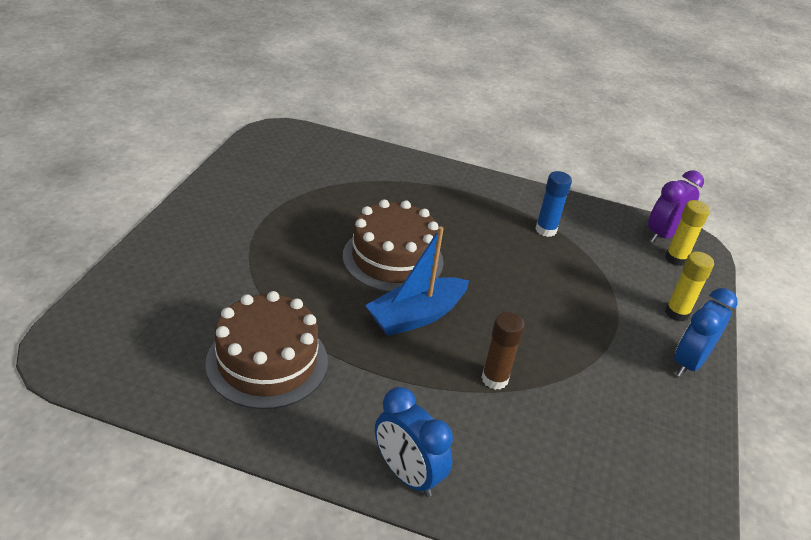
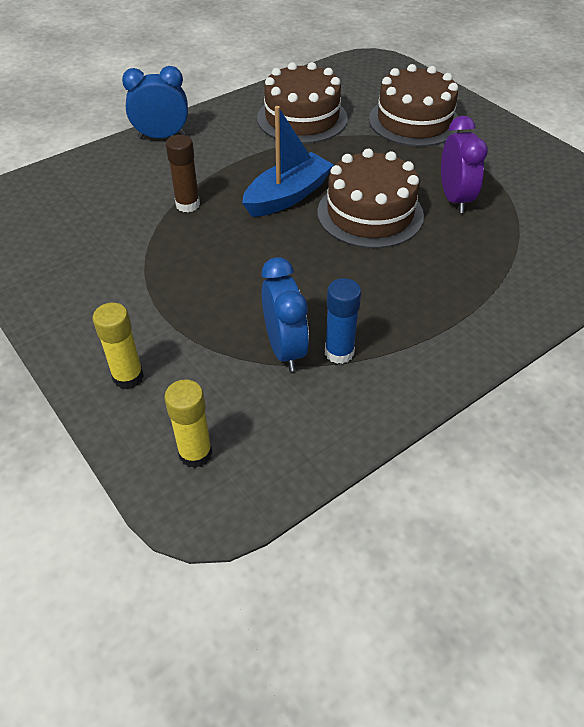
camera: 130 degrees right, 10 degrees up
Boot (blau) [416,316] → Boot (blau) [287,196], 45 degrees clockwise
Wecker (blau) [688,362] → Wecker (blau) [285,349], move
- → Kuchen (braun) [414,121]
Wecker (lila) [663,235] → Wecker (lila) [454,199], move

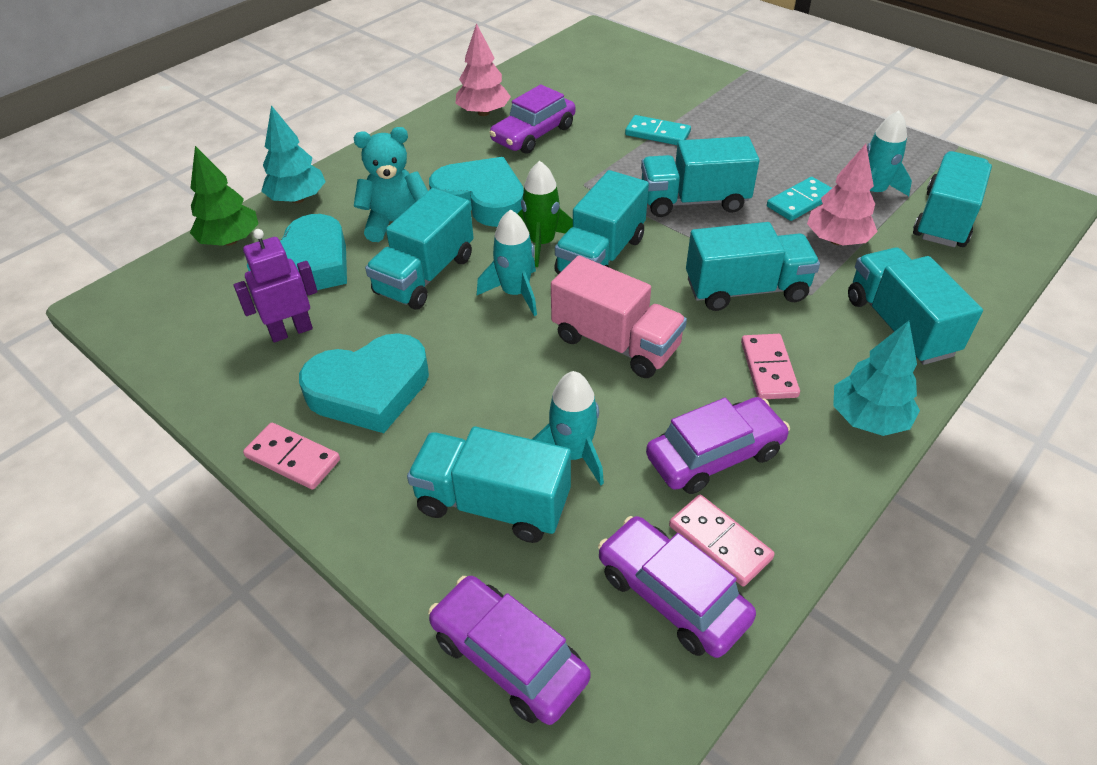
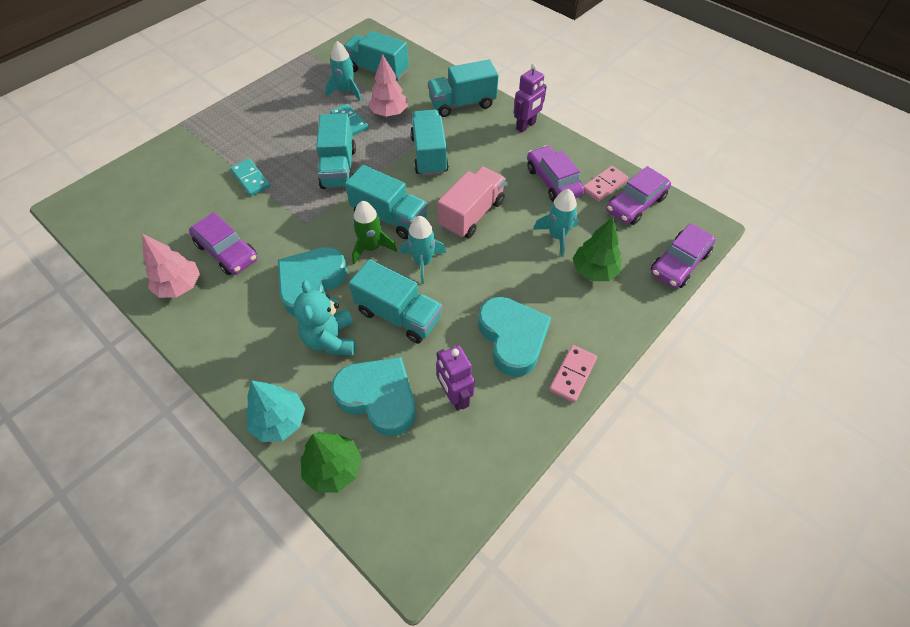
camera: 90 degrees left, 10 degrees up
Dominostein (türkis) [657,134] → Dominostein (türkis) [251,179], 60 degrees counterclockwise
Baum (türkis) [868,418] → Roboter (lila) [526,126]
Lastwagen (türkis) [493,504] → Baum (grün) [594,271]
Dominostein (rosa) [768,369] → -

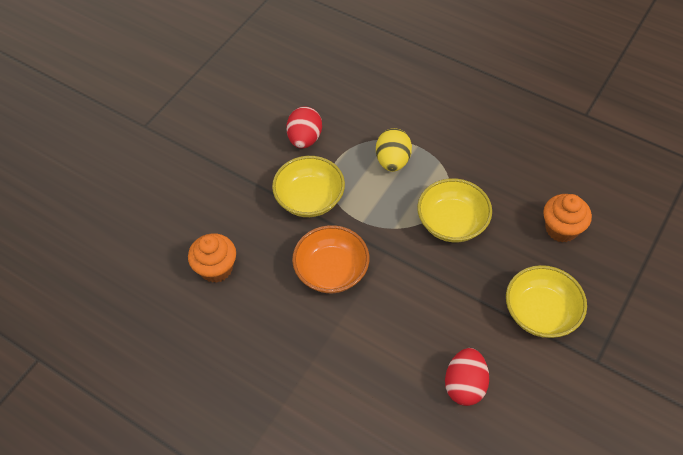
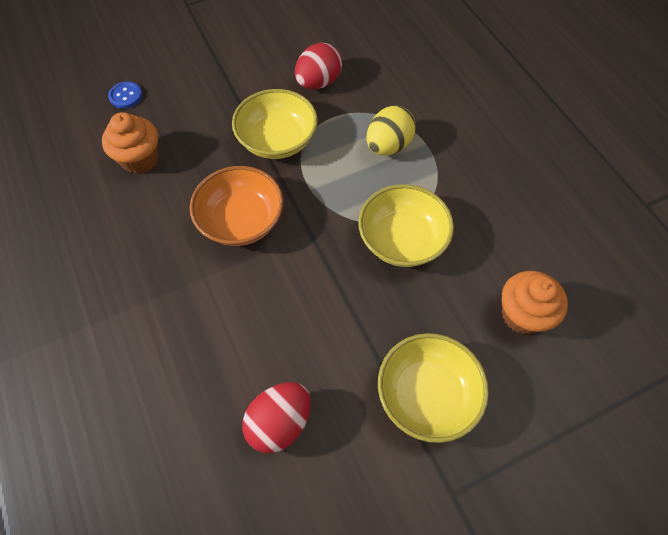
camera: 30 degrees right, 5 degrees up
- → Knopf (blau) [126,96]

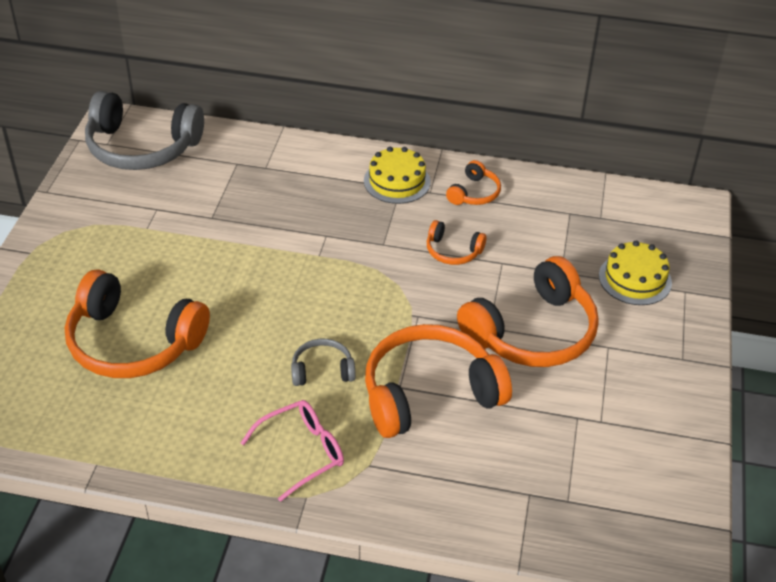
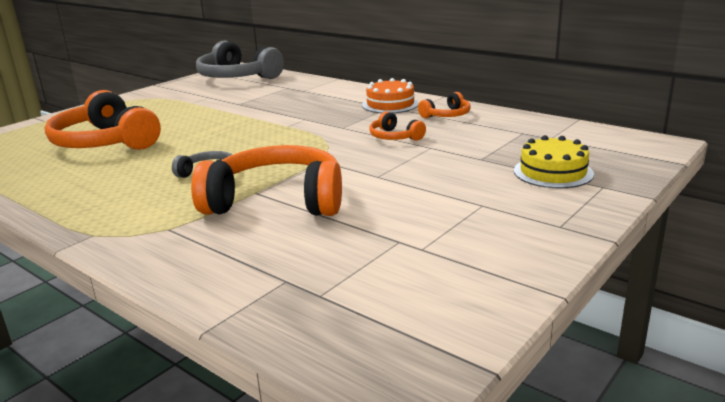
camera: 30 degrees right, 20 degrees down
Kuchen (gelb) [397,181] → Kuchen (orange) [390,104]
Brille (rosa) [301,452] → -
Kopfhörer (orange) [532,332] → -

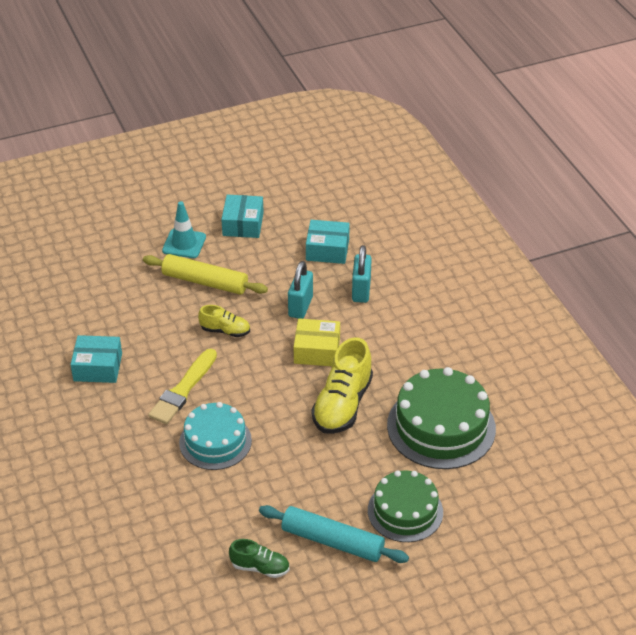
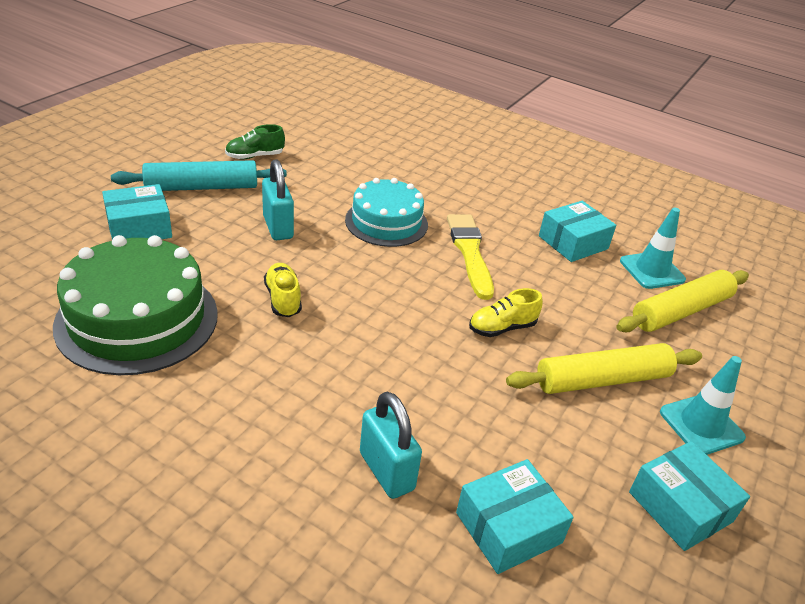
camera: 140 degrees right, 5 degrees down
Kuchen (grün) [405,511] → Schachtel (türkis) [139,227]
Vorhängeschloss (türkis) [300,306] → Vorhängeschloss (türkis) [278,227], move
Schuh (gelb) [342,405] → Schuh (gelb) [283,299], x0.54
- → Nudelholz (gelb) [681,311]
- → Leitkegel (türkis) [652,270]
Schachtel (gelb) [317,351] → -

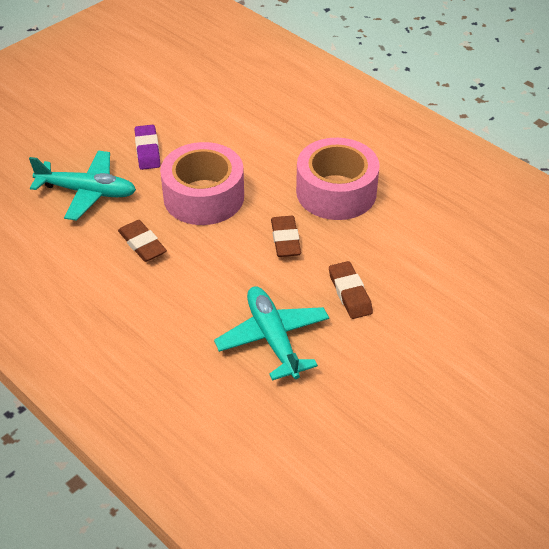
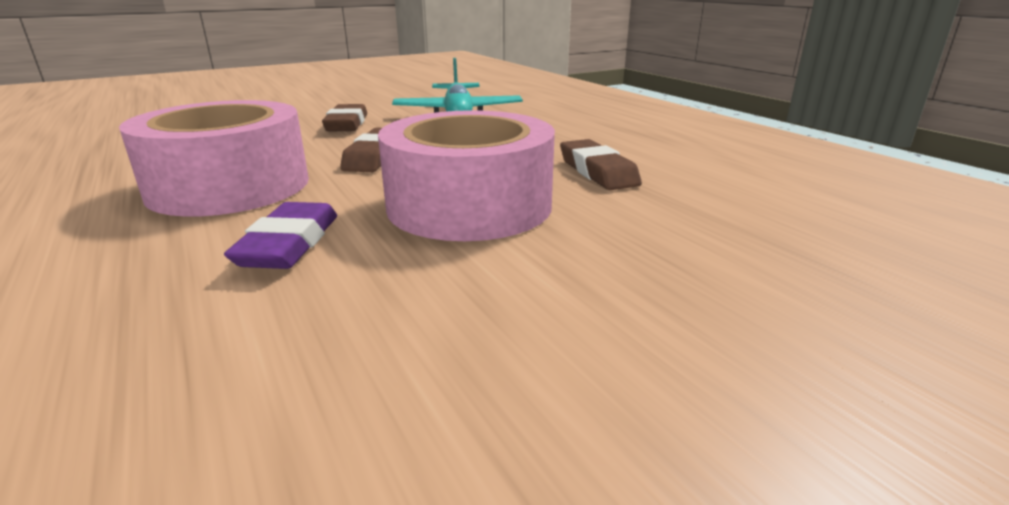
camera: 165 degrees left, 20 degrees down
Radiergummi (lila) [147,150] → Radiergummi (lila) [289,244], move
Flugzeug (türkis) [87,192] → -

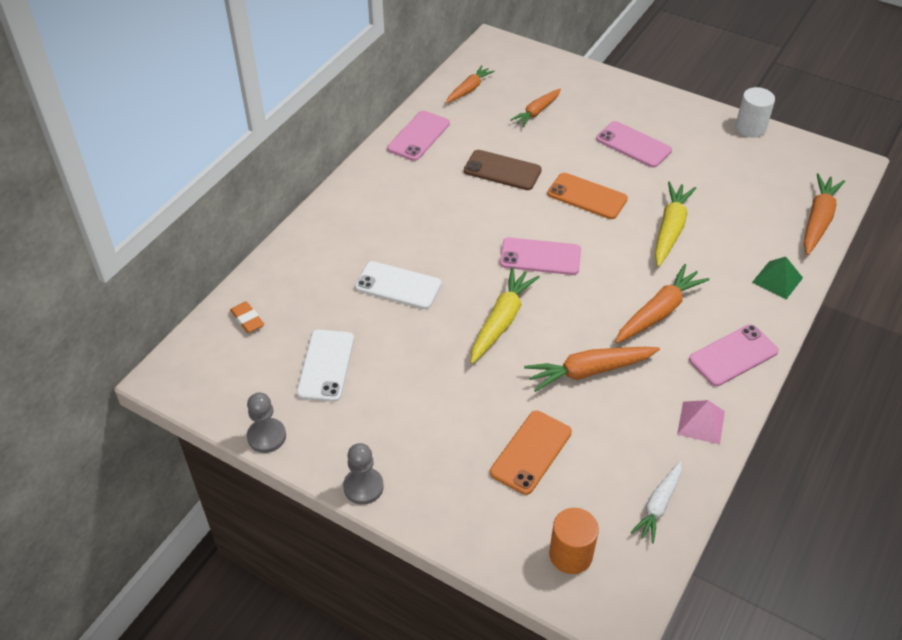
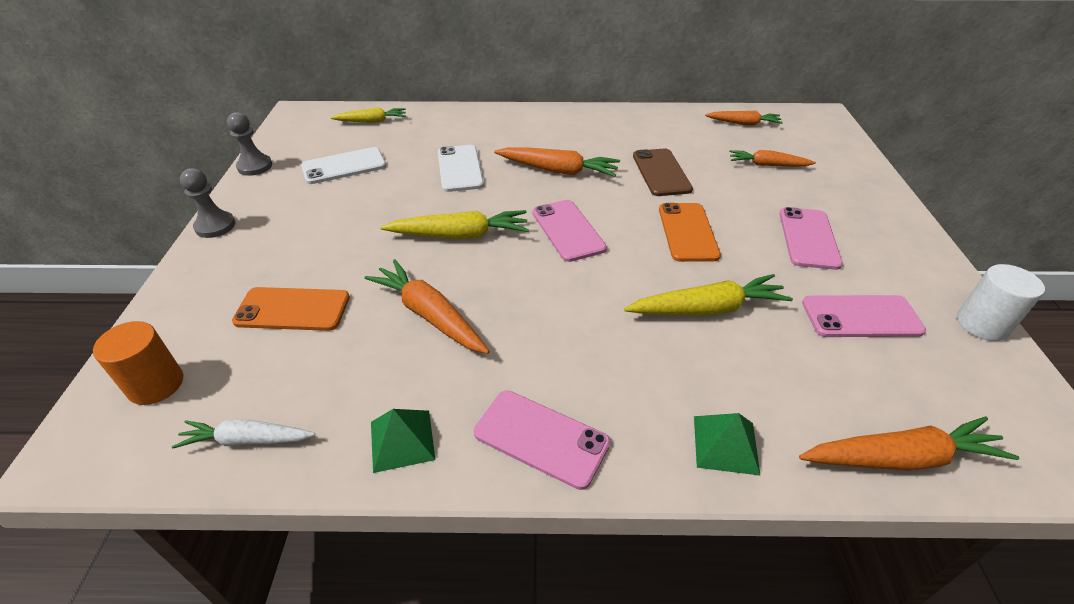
camera: 60 degrees right, 5 degrees down
Radiergummi (orange) [247,320] → Karotte (gelb) [371,121]
Pyramide (rosa) [701,422] → Pyramide (grün) [402,440]
Karotte (orange) [659,312] → Karotte (orange) [558,170], move
Handy (rosa) [419,136] → Handy (rosa) [861,317], move

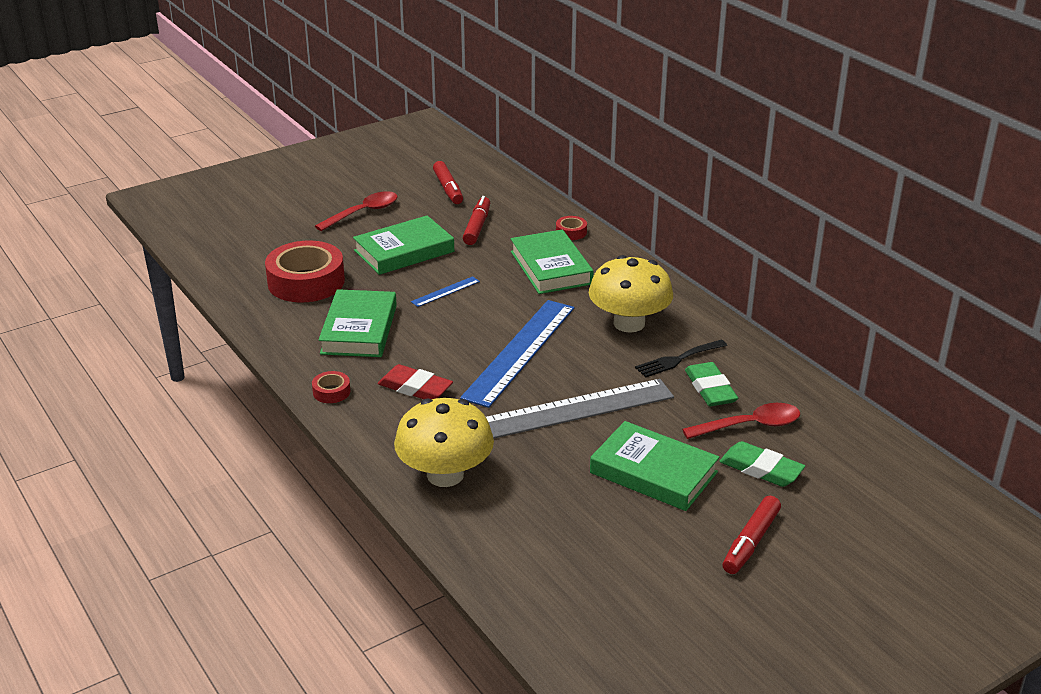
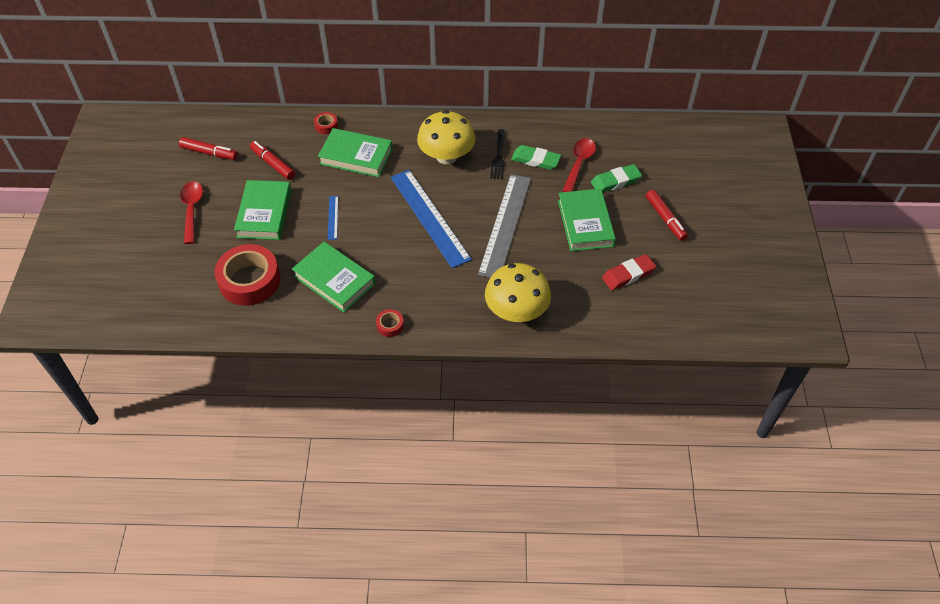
camera: 55 degrees left, 20 degrees up
Buch (grün) [653,472] → Buch (grün) [585,223], 75 degrees counterclockwise
Radiergummi (rot) [415,388] → Radiergummi (rot) [628,275], move

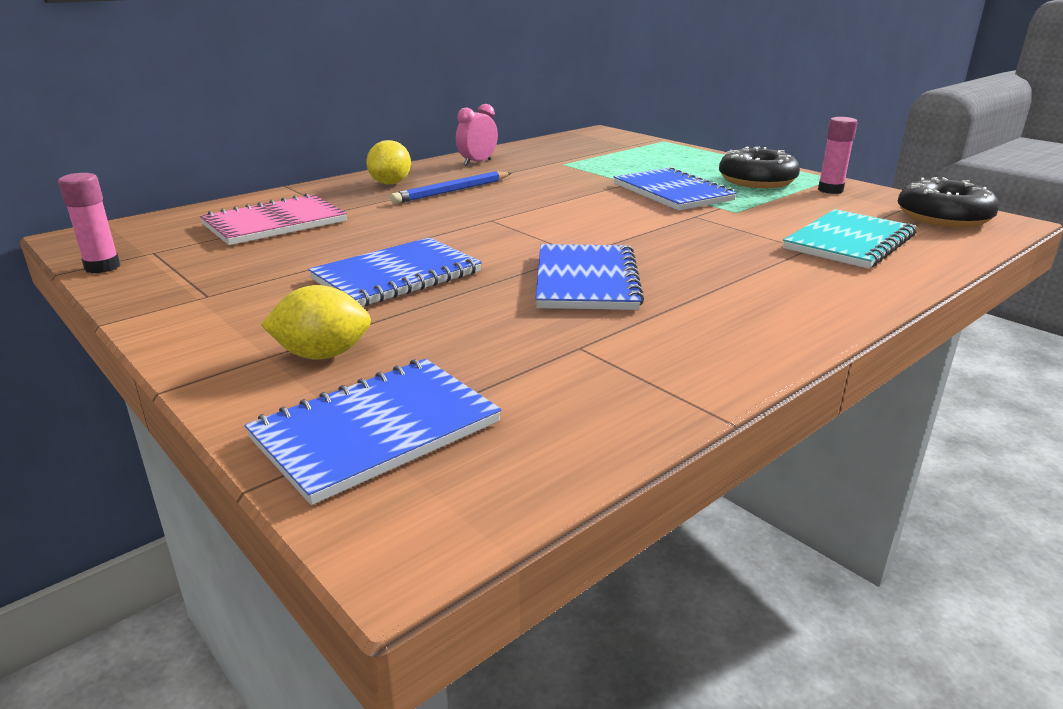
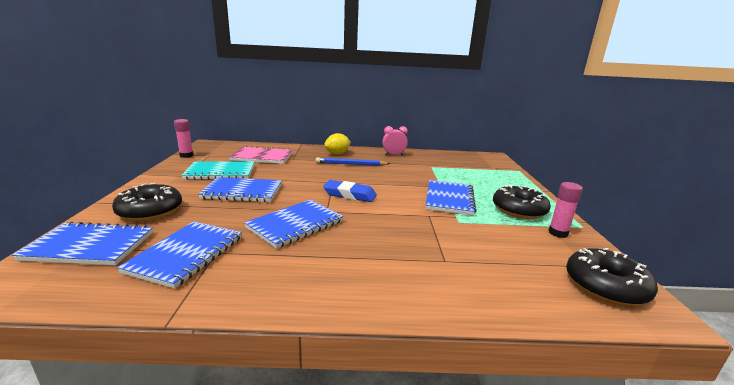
camera: 40 degrees right, 5 degrees down
Zitrone (gelb) [322,355] → Donut (schwarz) [150,211]
- → Notizbuch (blau) [186,254]
Notizbuch (türkis) [849,242] → Notizbuch (türkis) [220,172], move
- → Radiergummi (blau) [350,195]

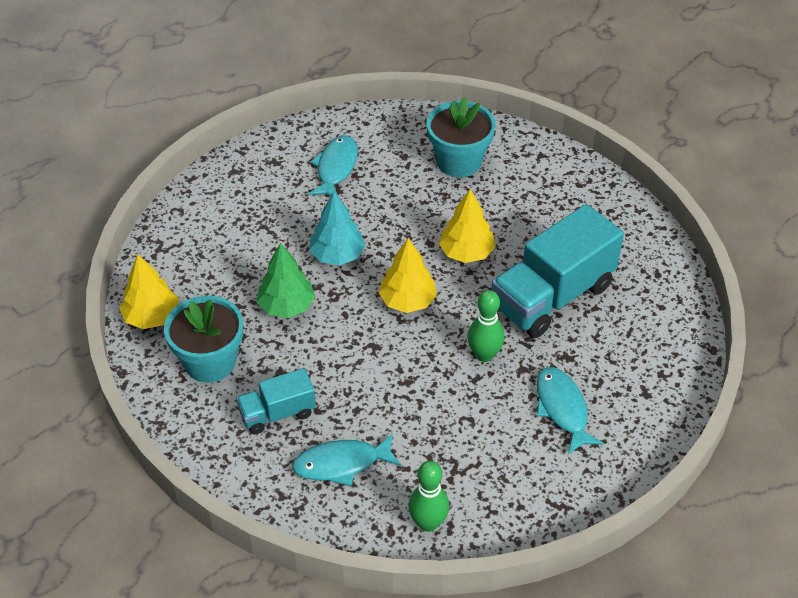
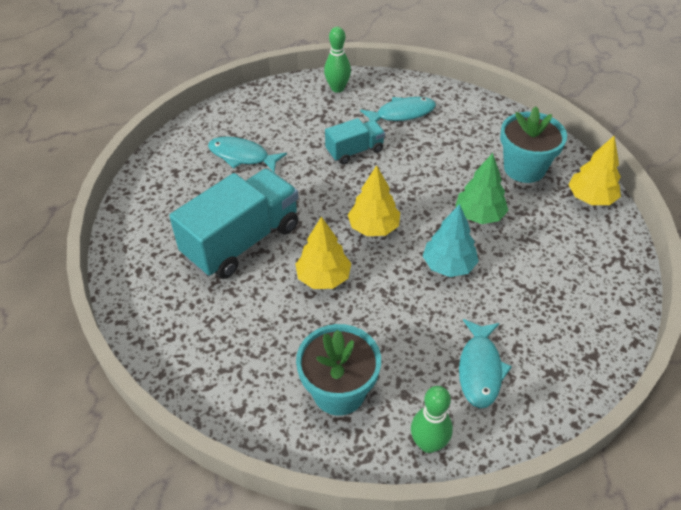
camera: 175 degrees right, 0 degrees up
Fisch (türkis) [562,409] → Fisch (türkis) [242,156], 135 degrees clockwise
Lastwagen (türkis) [277,413] → Lastwagen (türkis) [355,151], move
Bowlingkegel (grün) [484,355] → Bowlingkegel (grün) [428,443], move

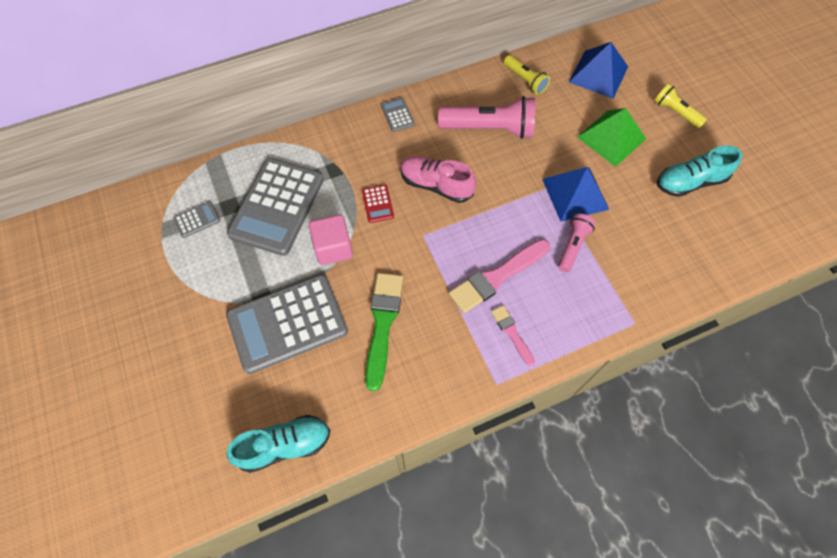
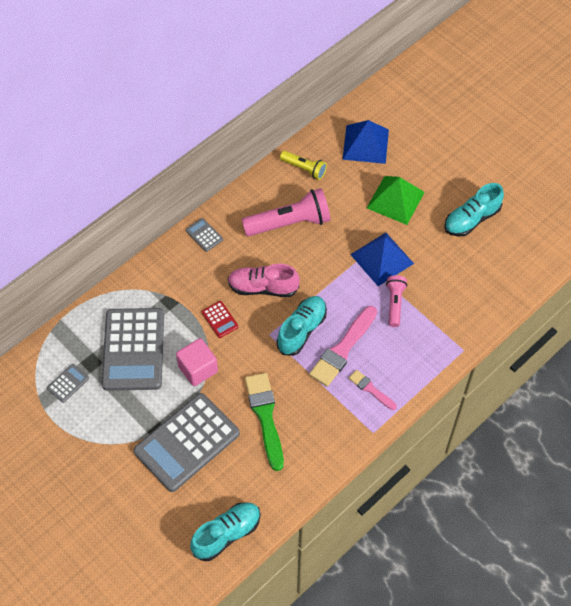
camera: 20 degrees left, 5 degrees down
- → Schuh (türkis) [302,330]
Taschenlampe (gelb) [675,112] → -

